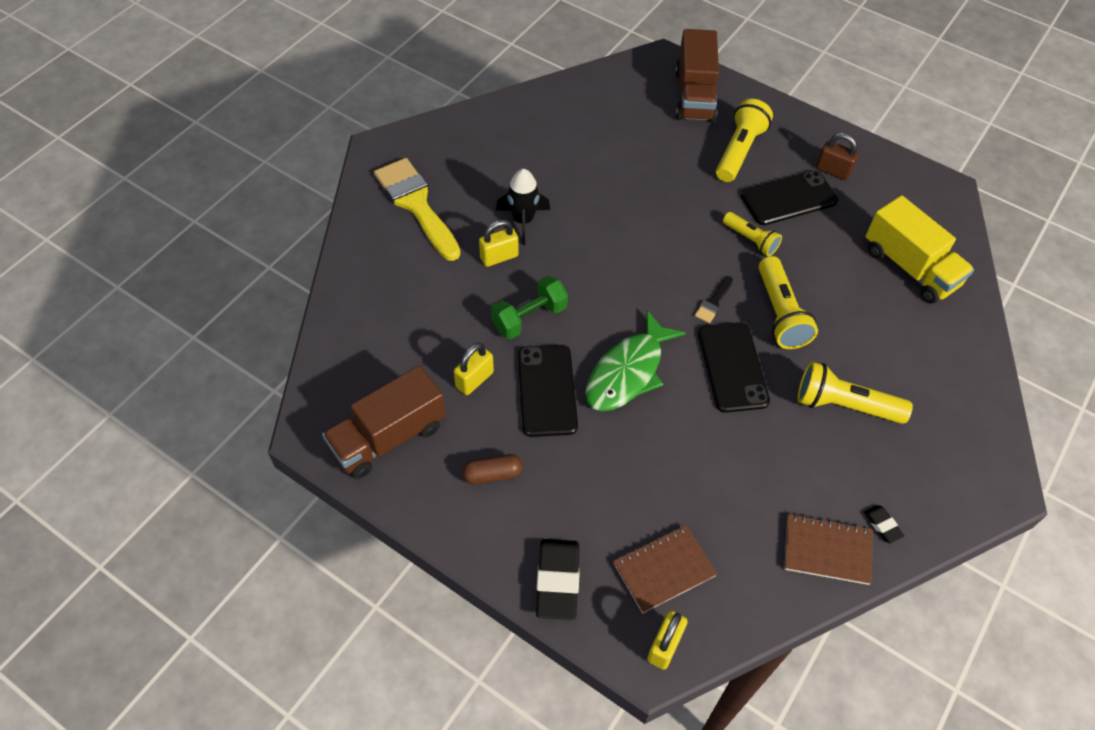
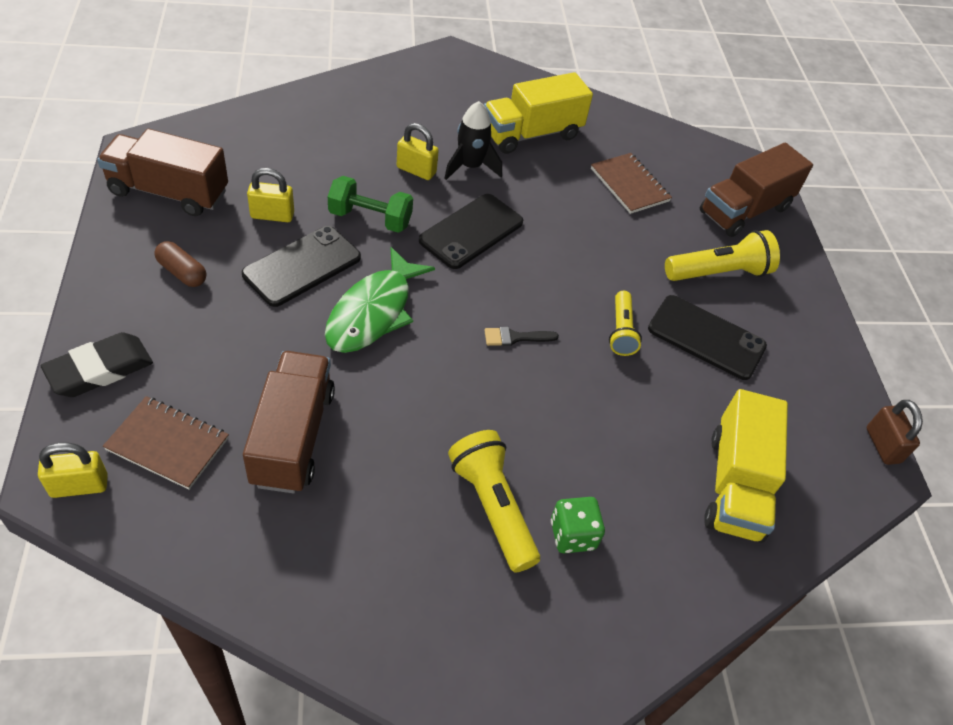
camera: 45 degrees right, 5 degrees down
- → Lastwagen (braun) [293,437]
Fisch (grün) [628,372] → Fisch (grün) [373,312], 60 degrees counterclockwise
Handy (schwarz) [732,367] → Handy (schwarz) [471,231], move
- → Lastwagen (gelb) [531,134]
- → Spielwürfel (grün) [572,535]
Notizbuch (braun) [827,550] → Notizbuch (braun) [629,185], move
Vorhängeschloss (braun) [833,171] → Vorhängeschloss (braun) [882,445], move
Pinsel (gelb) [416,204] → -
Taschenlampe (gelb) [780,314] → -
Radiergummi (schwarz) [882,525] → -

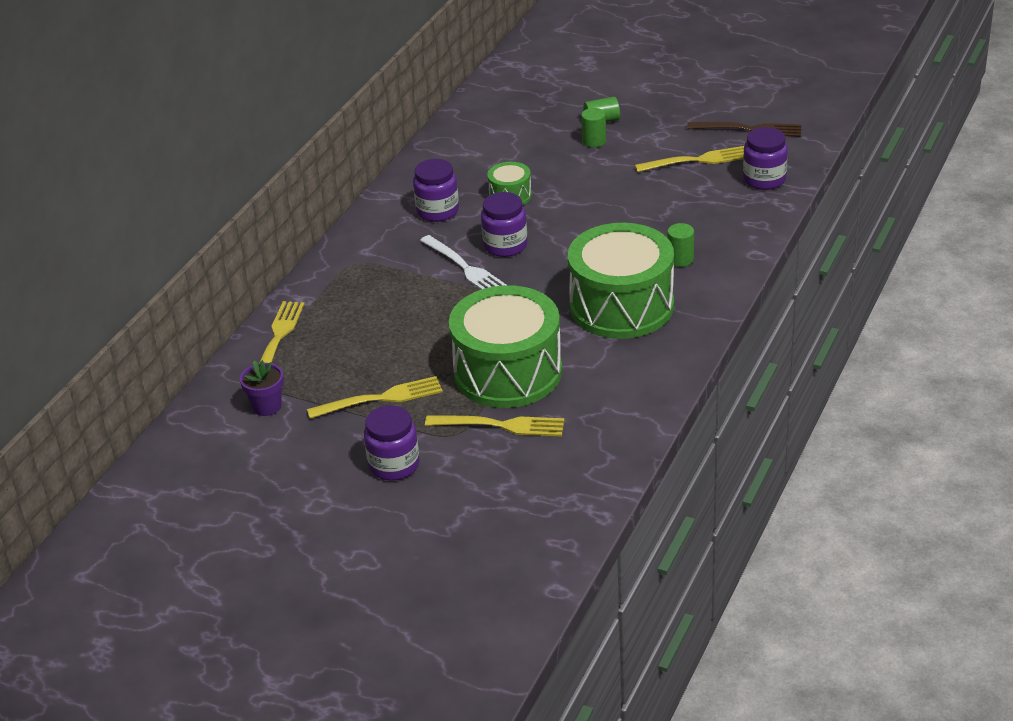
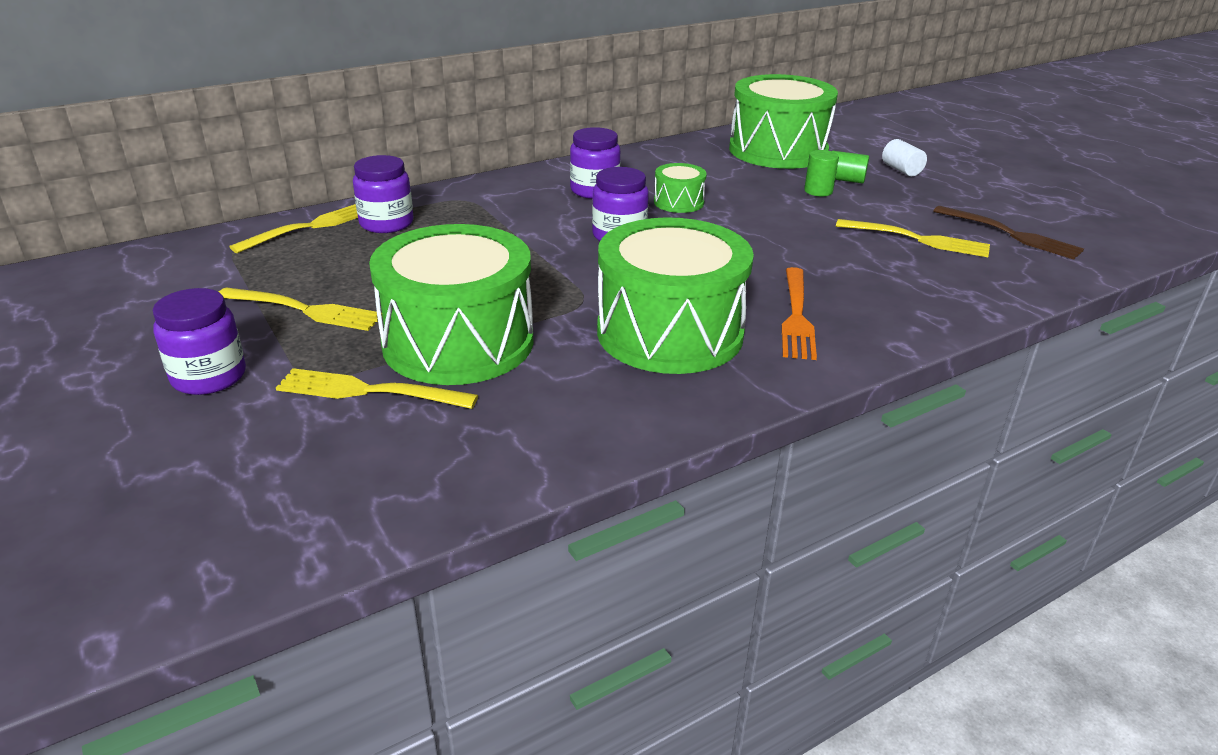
camera: 30 degrees right, 5 degrees down
Gabel (gelb) [500,425] → Gabel (gelb) [369,391], 150 degrees clockwise
Einmachglas (lila) [764,179] → Einmachglas (lila) [386,223], move
- → Trommel (grün) [778,150]
Vollzylinder (grün) [680,259] → Gabel (orange) [796,316]
- → Vollzylinder (weiß) [901,170]
Blumentopf (lila) [267,406] → -
Gabel (weiß) [465,268] → -

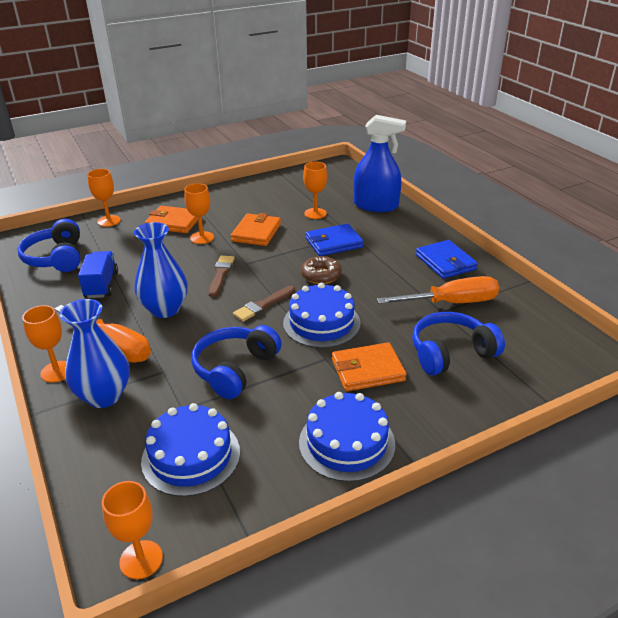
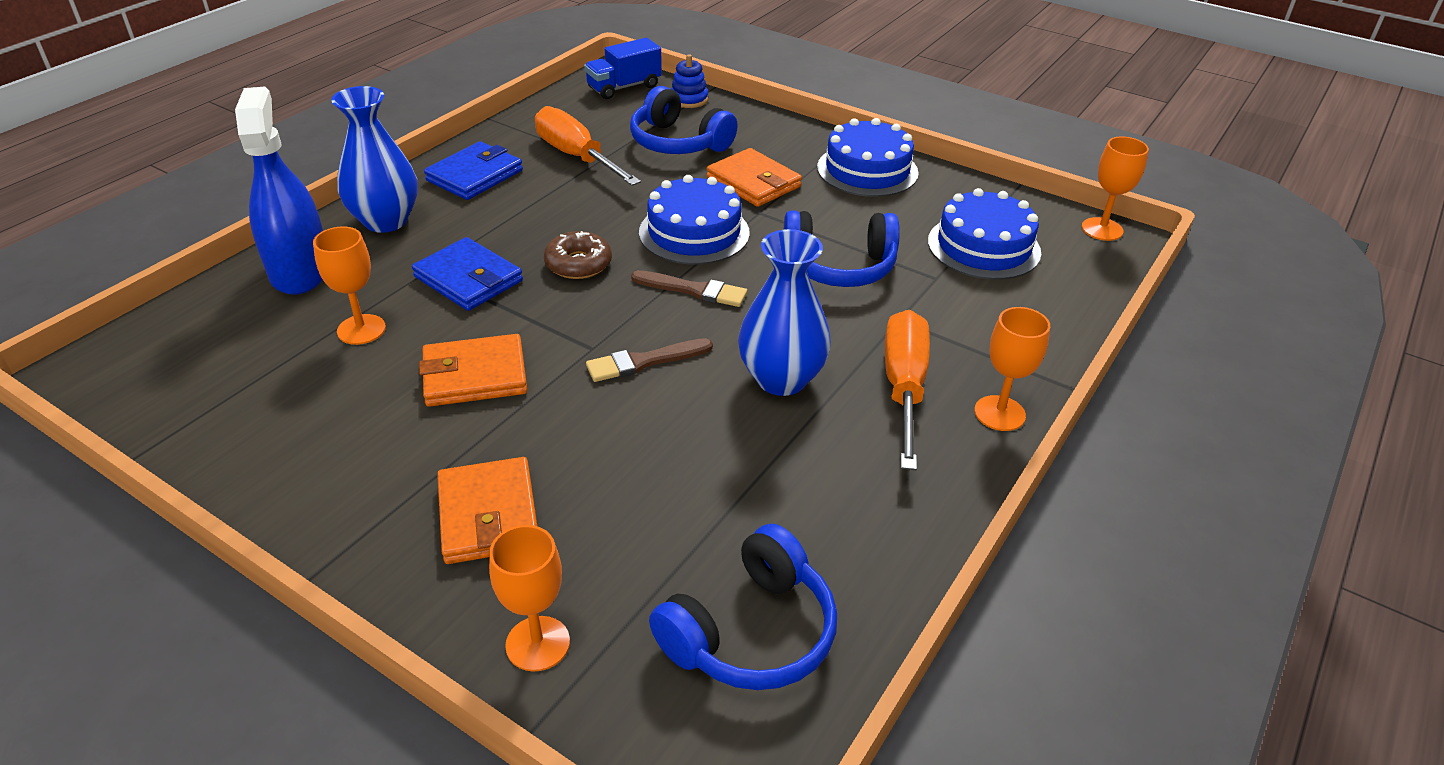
camera: 120 degrees left, 5 degrees up
Vase (blau) [104,396] → Vase (blau) [386,221], move
Lastwagen (blau) [101,285] → Lastwagen (blau) [624,87], move
- → Stapelspielzeug (blau) [689,99]
Kelch (orange) [202,238] → -

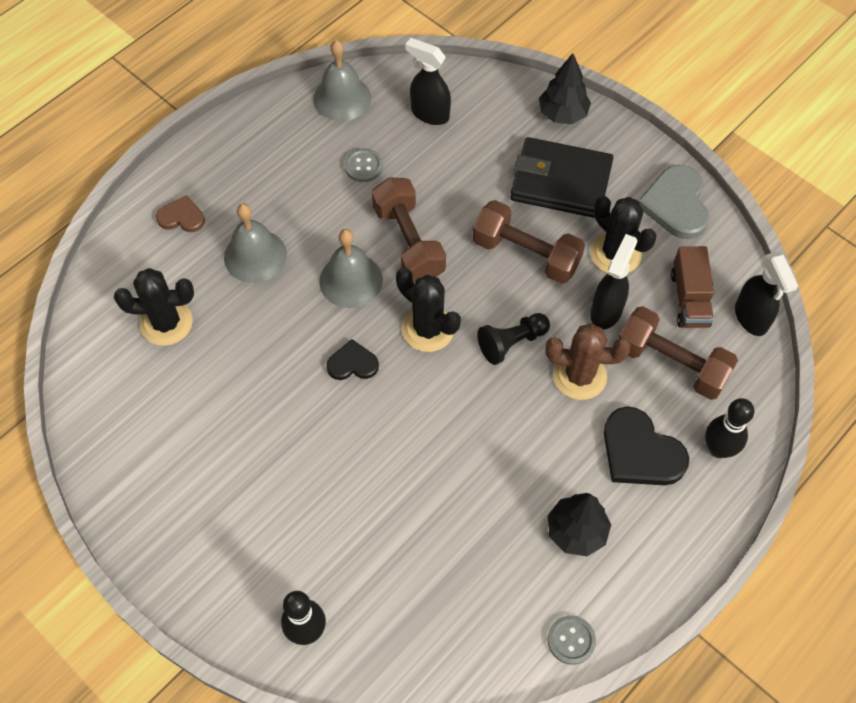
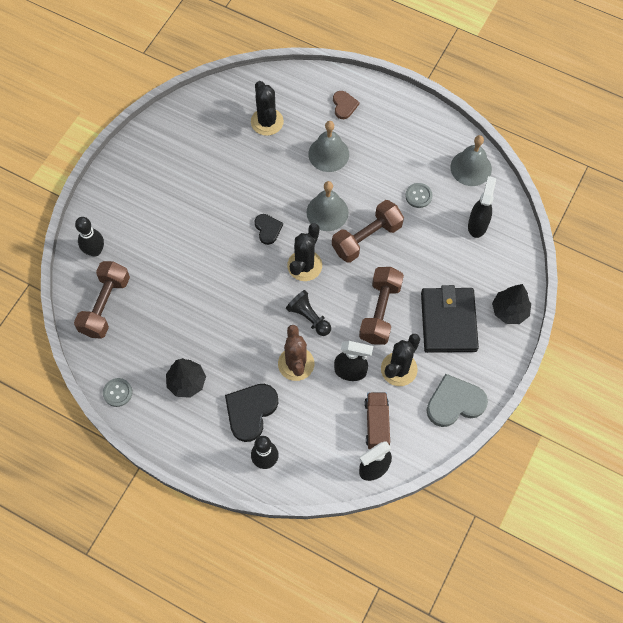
camera: 75 degrees right, 5 degrees up
Hantel (braun) [671,364] → Hantel (braun) [105,306], move
Lastwagen (braun) [689,299] → Lastwagen (braun) [377,424], 105 degrees clockwise

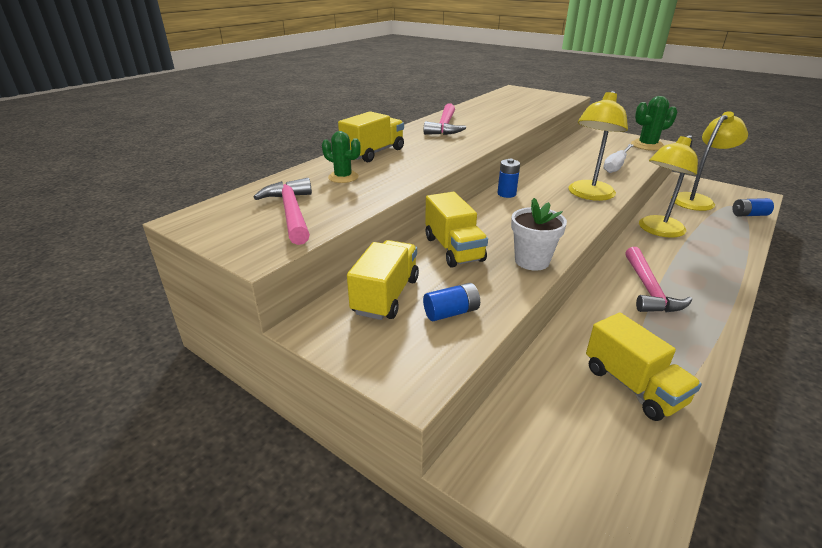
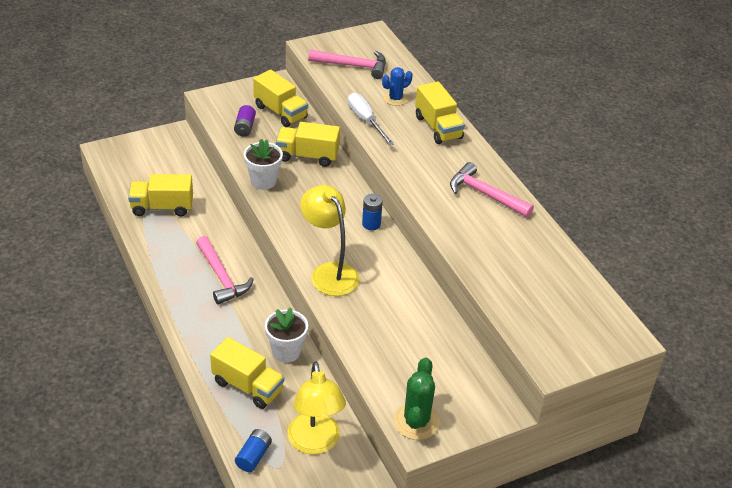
camera: 115 degrees right, 10 degrees up
Hammer (rosa) [648,289] → Hammer (rosa) [221,277], 150 degrees counterclockwise
- → Lastwagen (gelb) [248,386]
Batterie (blau) [451,312] → Batterie (lila) [245,127]
Lampe (gelb) [657,230] → Blumentopf (weiß) [286,351]
Schraubenzieher (weiß) [616,166] → Schraubenzieher (weiß) [366,120], move
Kaktus (grün) [343,177] → Kaktus (blau) [395,99]

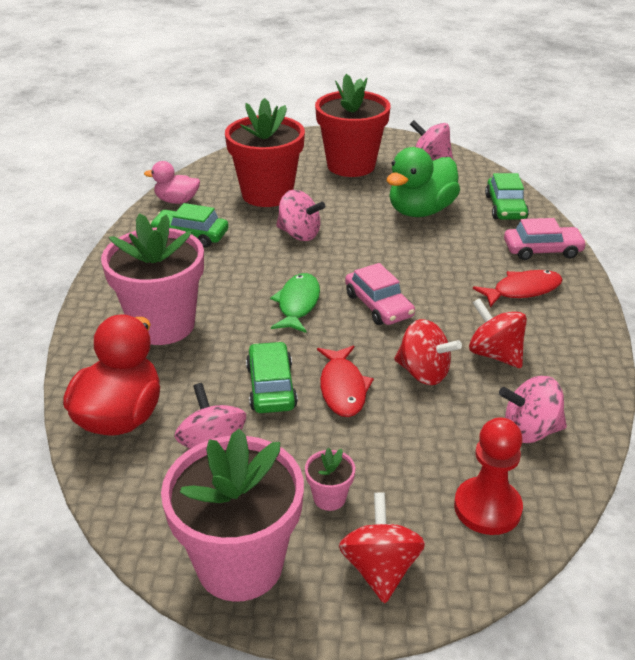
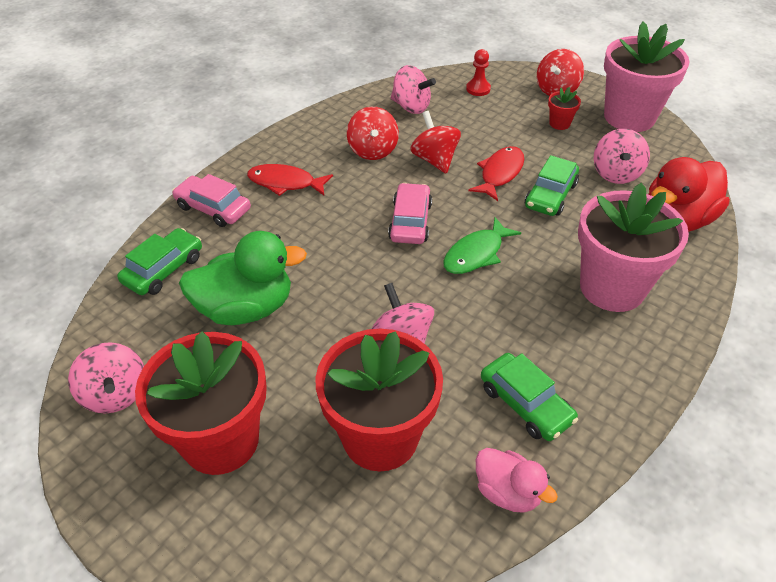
camera: 145 degrees left, 10 degrees up
Bauer (rot) [487,508] → Bauer (rot) [478,89], x0.61
Blumentopf (rosa) [329,498] → Blumentopf (rot) [559,123]

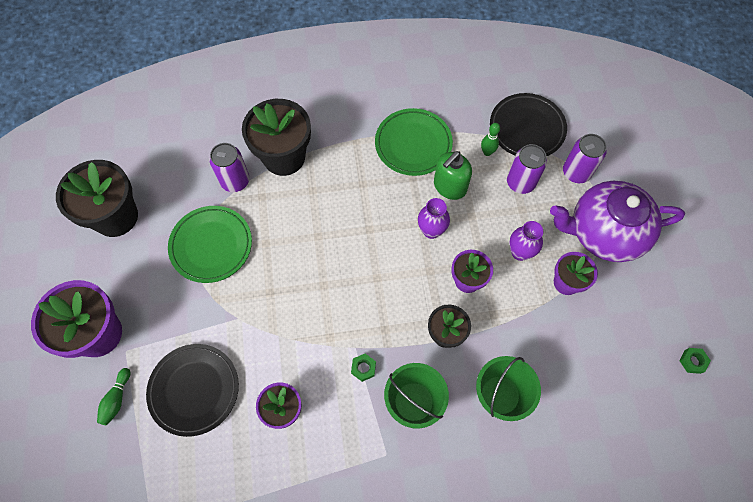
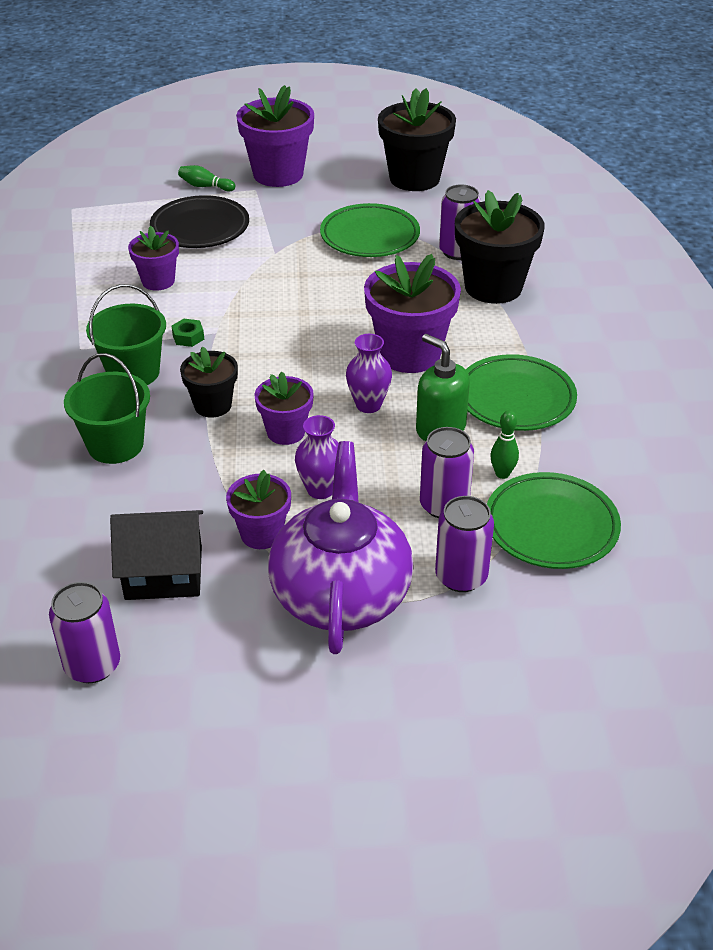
camera: 95 degrees right, 25 degrees down
Sechskantmutter (grün) [692,361] → Dose (lila) [92,665]
- → Haus (schwarz) [163,573]
- → Blumentopf (lila) [409,354]
Teller (schwarz) [527,128] → Teller (grün) [551,526]

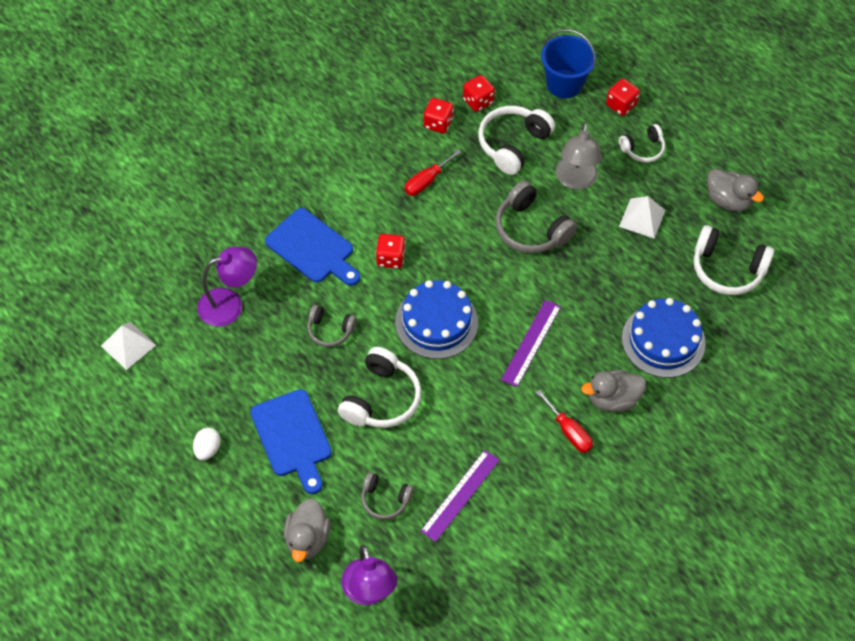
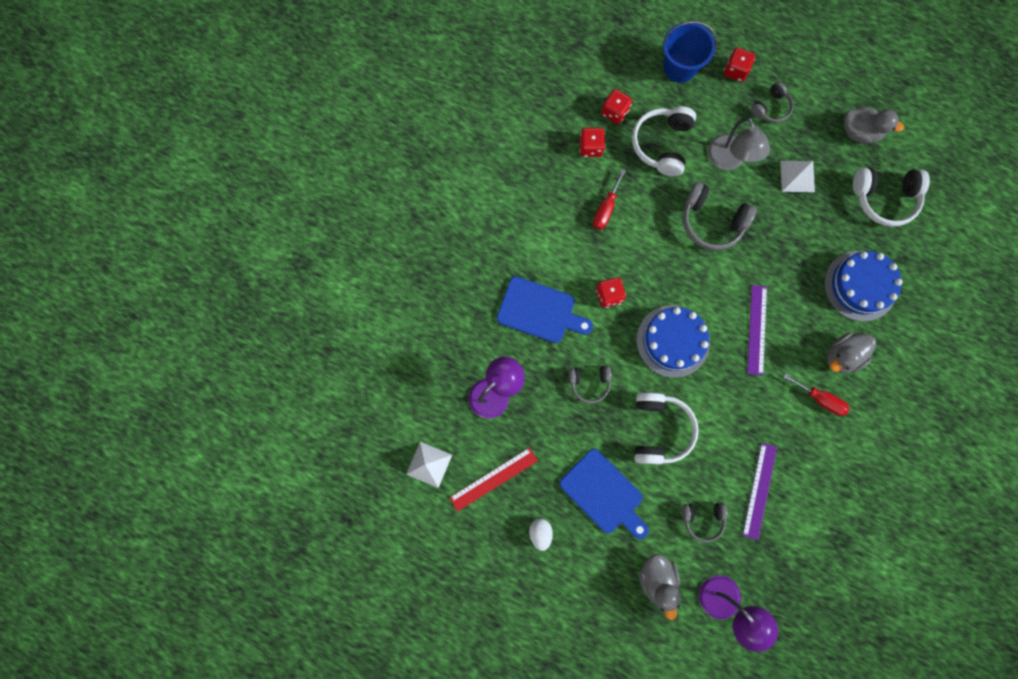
camera: 20 degrees left, 20 degrees up
- → Lineal (rot) [493,479]
Kopfhörer (weiß) [643,149] → Kopfhörer (grau) [771,108]

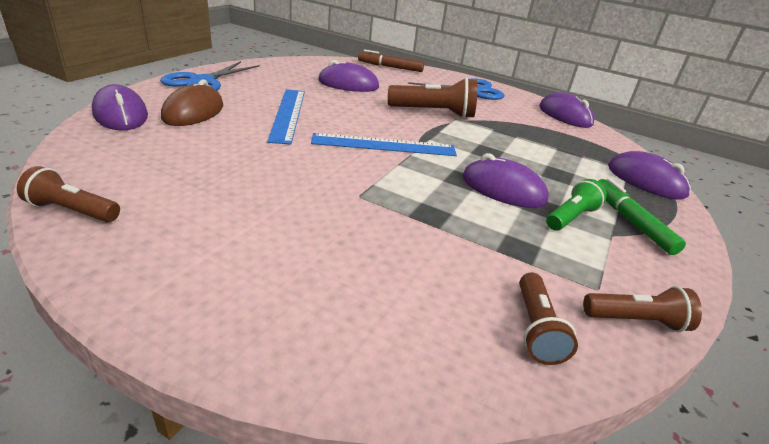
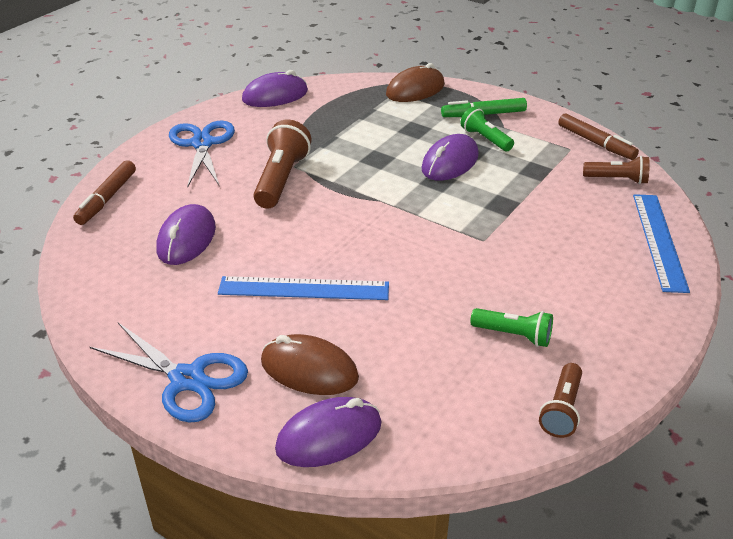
camera: 80 degrees left, 5 degrees up
Computermaus (lila) [646,181] → Computermaus (braun) [415,90]
- → Taschenlampe (grün) [513,335]
Taschenlampe (braun) [636,321] → Filzstift (braun) [596,143]
Lineal (blau) [384,145] → Lineal (blau) [659,241], move

